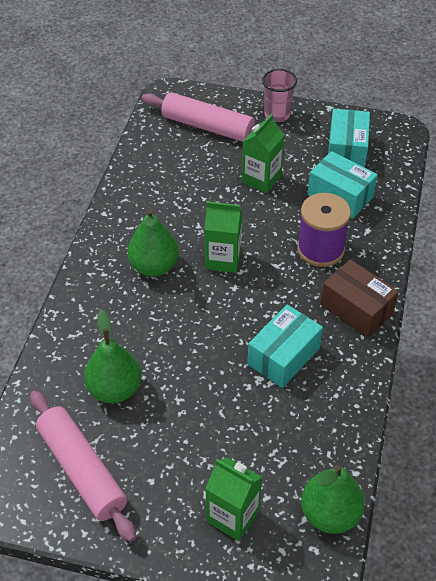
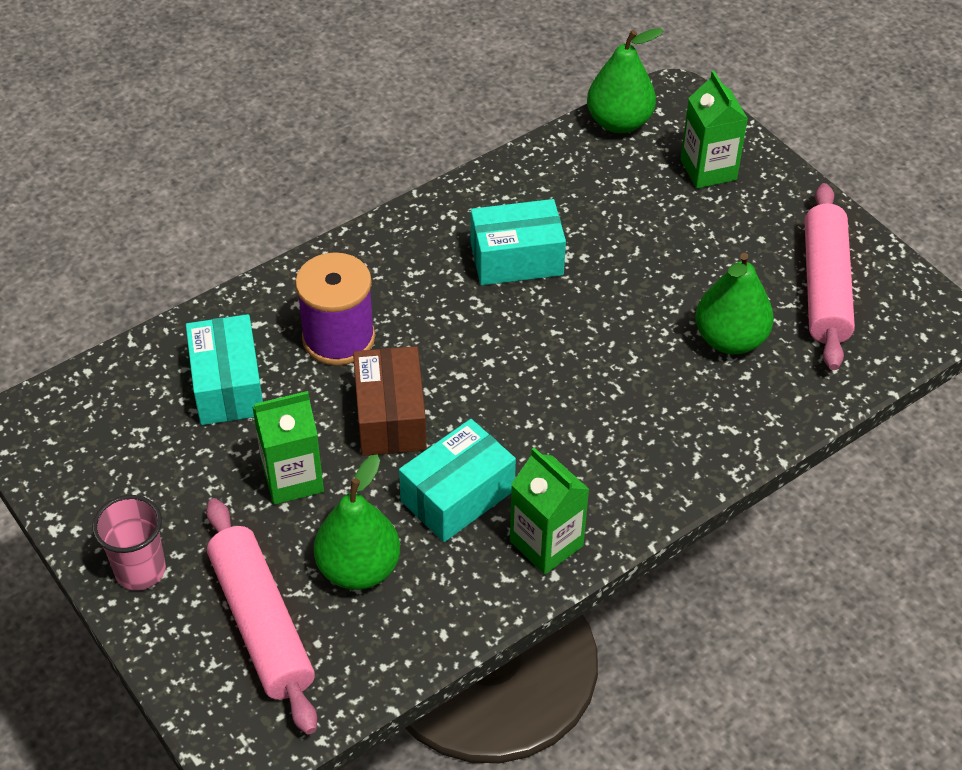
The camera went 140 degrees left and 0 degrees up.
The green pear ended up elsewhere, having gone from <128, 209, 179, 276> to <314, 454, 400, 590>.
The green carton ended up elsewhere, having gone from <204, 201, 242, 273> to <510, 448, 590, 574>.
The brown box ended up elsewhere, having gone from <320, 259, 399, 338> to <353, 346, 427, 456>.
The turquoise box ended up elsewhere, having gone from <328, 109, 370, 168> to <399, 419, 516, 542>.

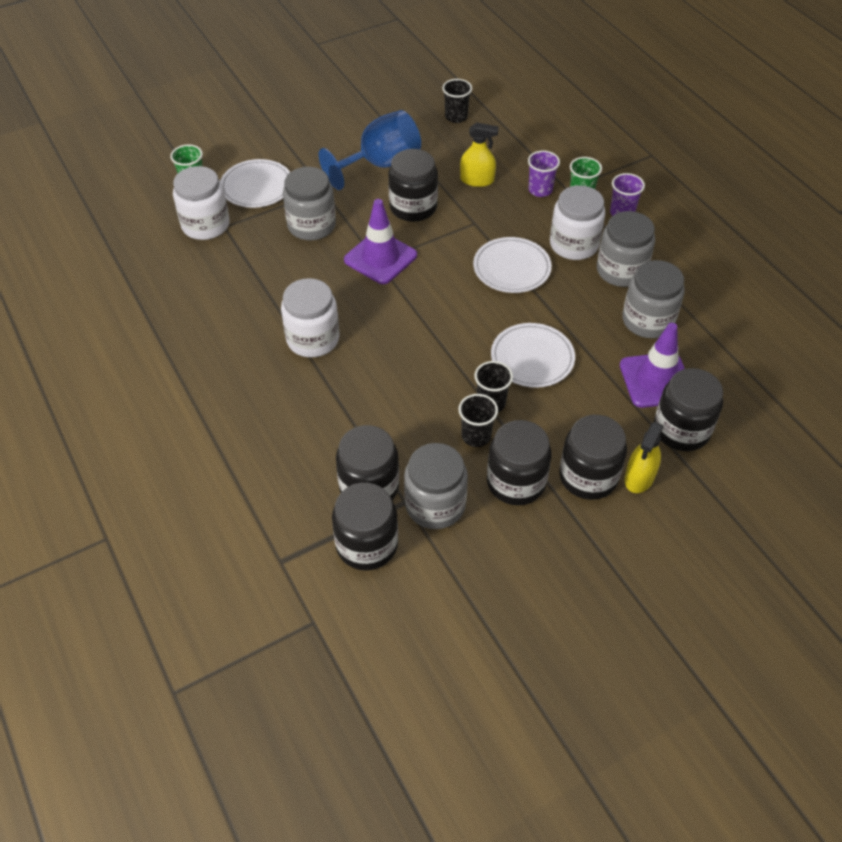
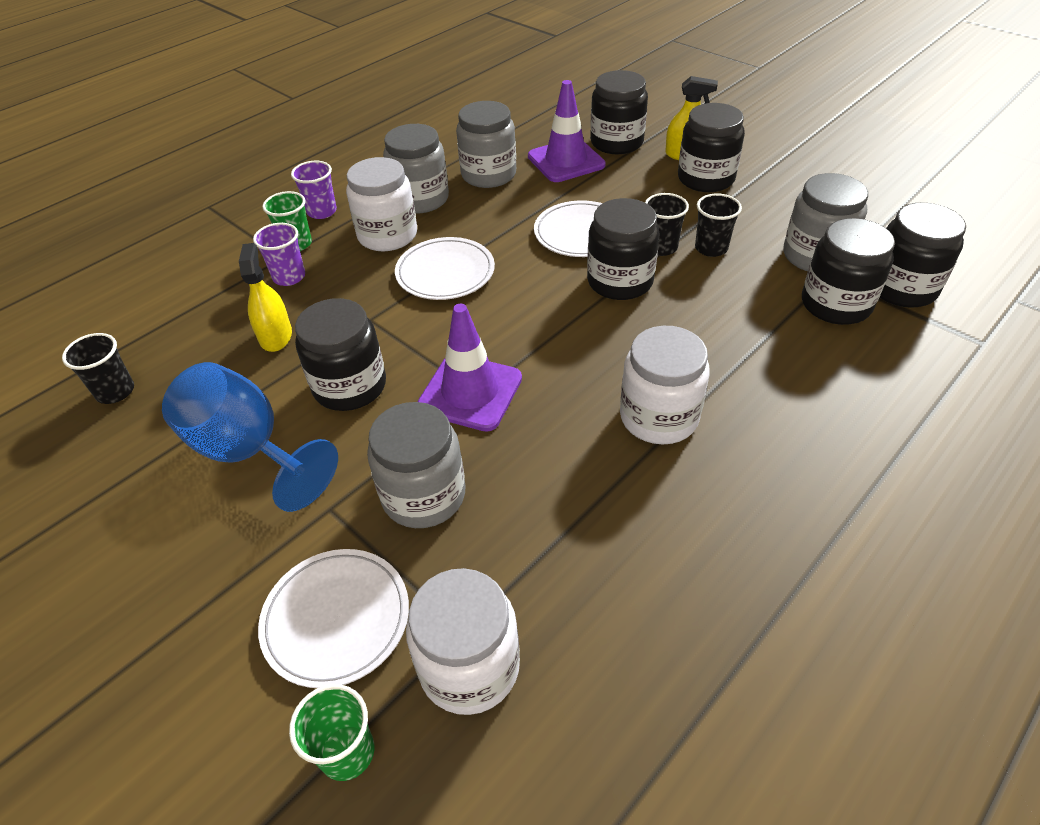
The camera went 105 degrees left and 5 degrees down.
The black jar ended up elsewhere, having gone from <487, 420, 552, 505> to <587, 198, 660, 300>.

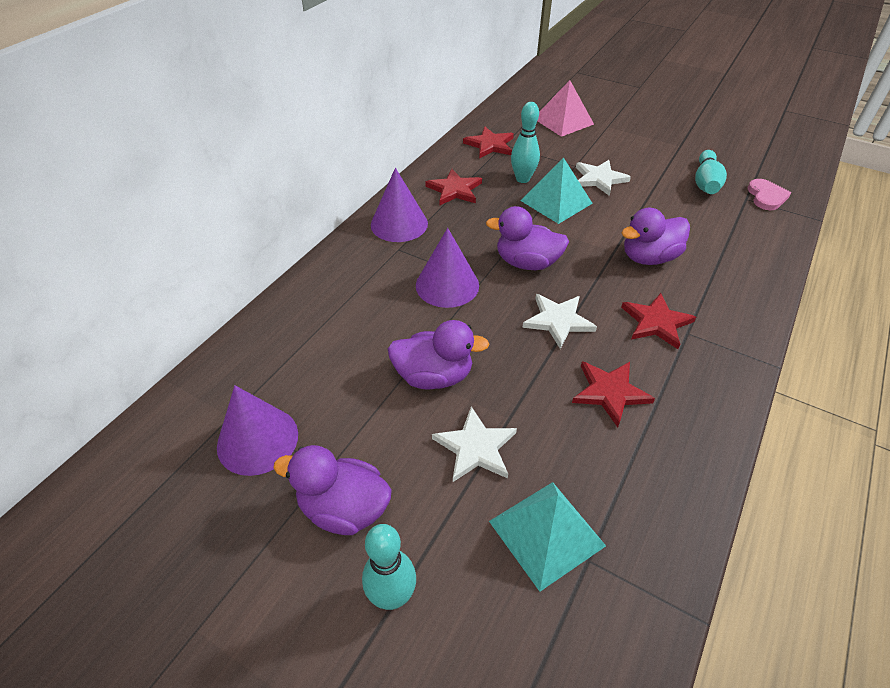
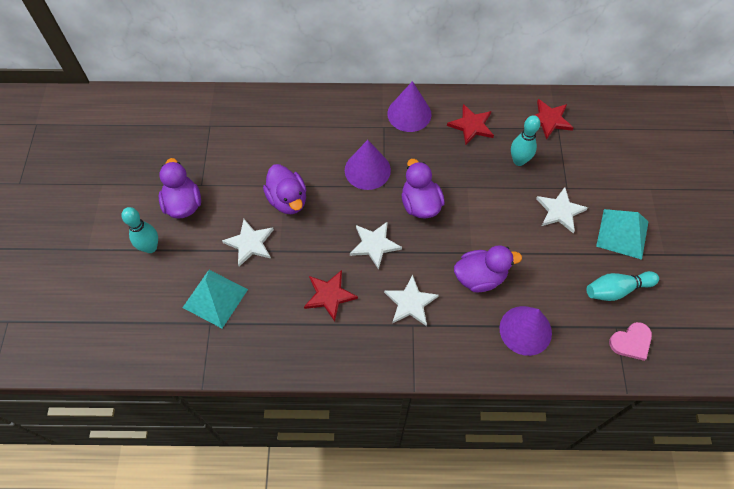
The camera went 60 degrees right and 15 degrees up.
The purple cone ended up elsewhere, having gone from <217, 385, 298, 476> to <500, 306, 552, 356>.
The turquoise pyramid ended up elsewhere, having gone from <520, 158, 593, 224> to <596, 209, 648, 260>.
The second view lost the pink pyramid at <538, 80, 594, 137>.
What was the red star at <621, 293, 696, 349> turned into the white star at <384, 275, 439, 326>.
The purple duck at <622, 208, 690, 265> ended up facing another way, 135 degrees clockwise from before.

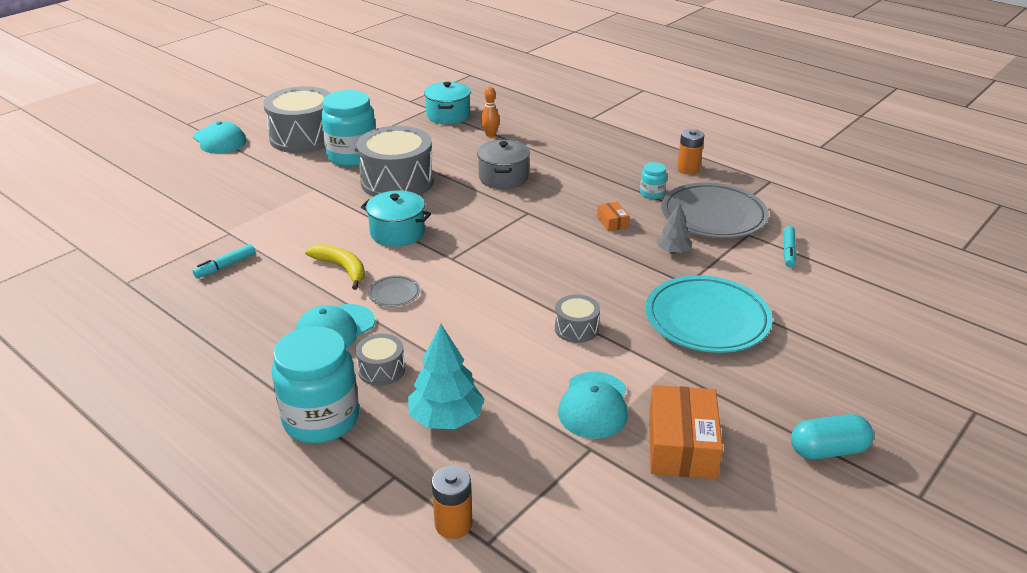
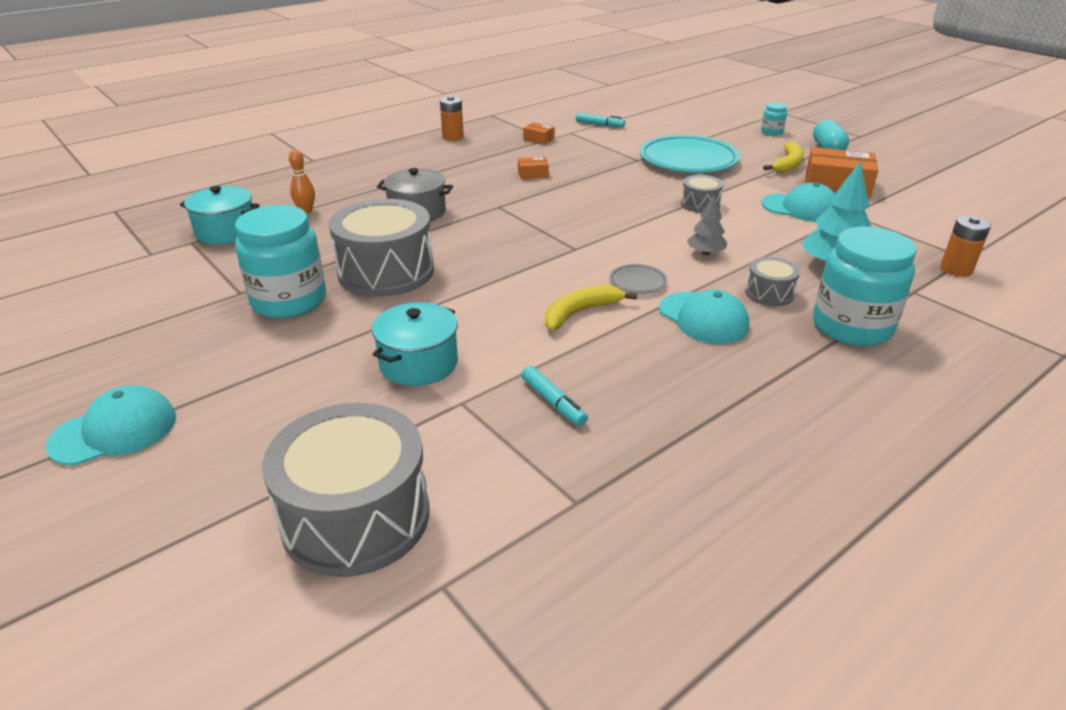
The camera went 80 degrees left and 0 degrees up.
The grey drum ended up elsewhere, having gone from <263, 86, 331, 153> to <262, 403, 429, 577>.
The turquoise pot ended up elsewhere, having gone from <361, 190, 431, 247> to <372, 302, 458, 386>.
The turquoise jar ended up elsewhere, having gone from <640, 162, 667, 199> to <761, 103, 787, 135>.
The grey tree ended up elsewhere, having gone from <657, 203, 692, 254> to <687, 194, 727, 255>.
Where the grey plate stood at <661, 183, 769, 238>, the orange box came to stand at <523, 122, 555, 145>.
The second view gained the yellow banana at <763, 141, 804, 173>.

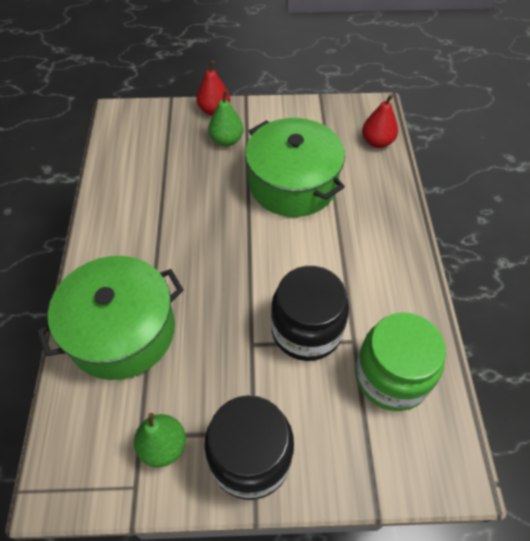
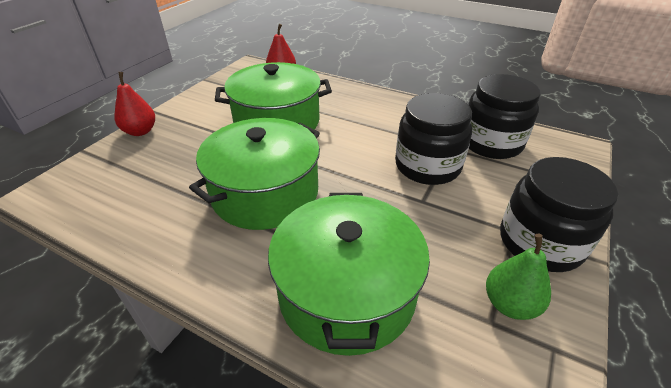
The camera went 60 degrees left and 15 degrees down.
The second view lost the green pear at <208, 90, 244, 146>.
What was the green jar at <355, 312, 446, 411> turned into the black jar at <468, 74, 540, 159>.
The second view gained the green pot at <189, 118, 320, 230>.

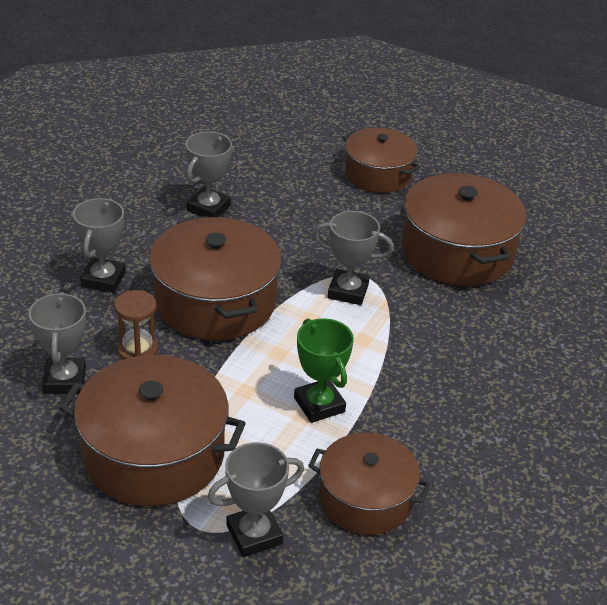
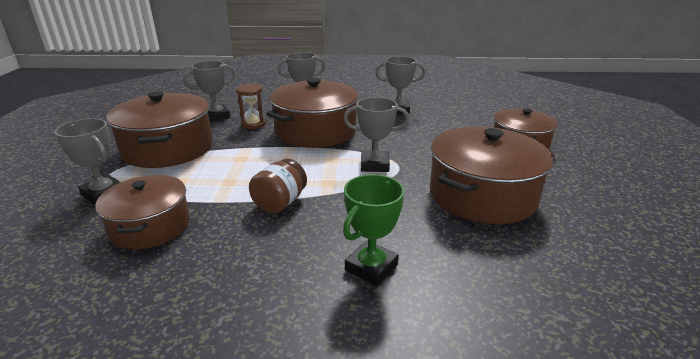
The camera went 65 degrees right and 10 degrees down.
The green trophy ended up elsewhere, having gone from <294, 318, 354, 423> to <343, 174, 404, 286>.
The grey trophy at <313, 211, 394, 305> ended up facing another way, 75 degrees counterclockwise from before.
The second view gained the brown jar at <249, 159, 307, 213>.

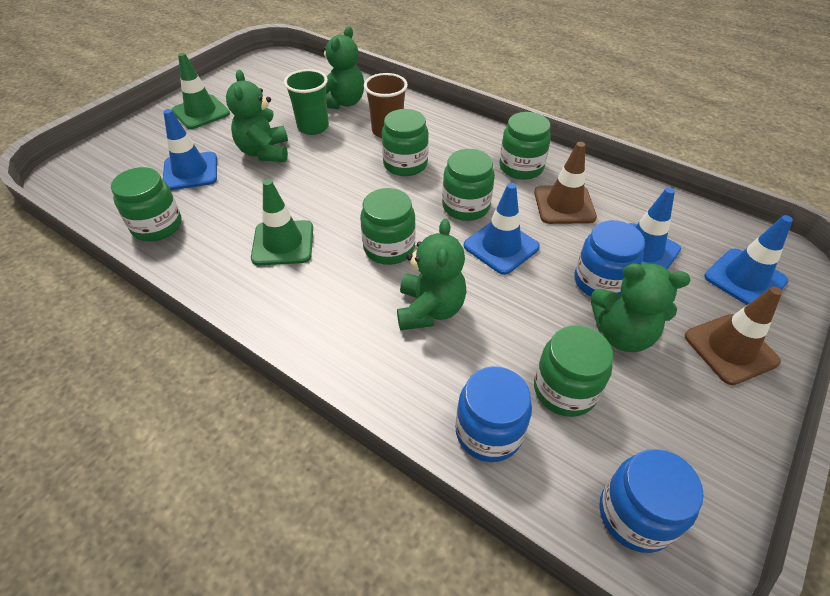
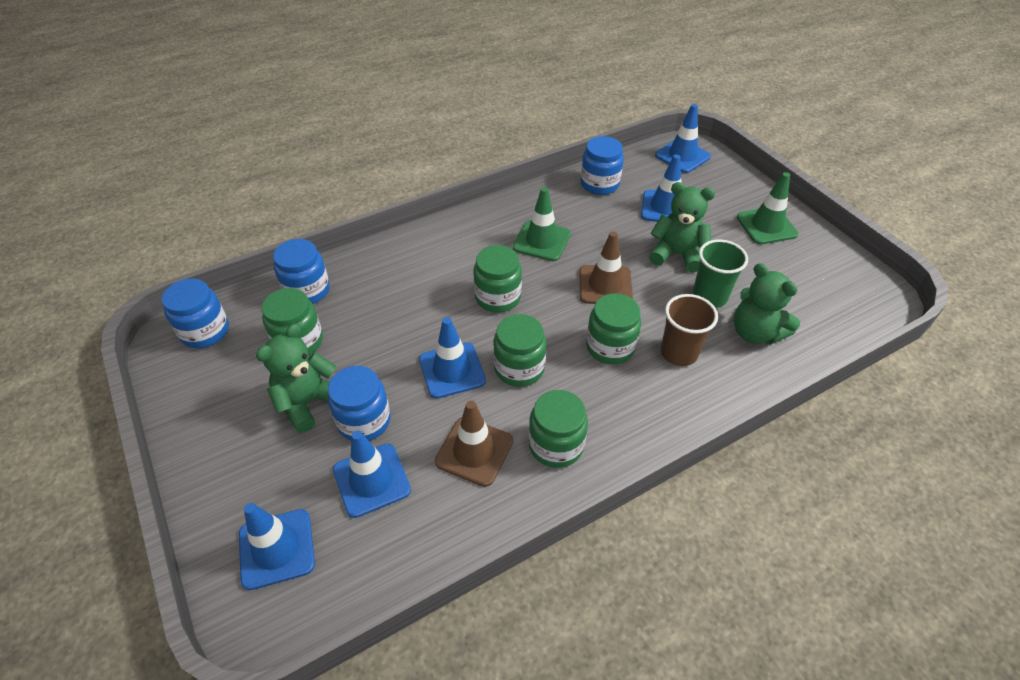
The camera went 115 degrees right and 0 degrees up.
What was the green jar at <111, 167, 182, 241> turned into the blue jar at <580, 136, 624, 195>.
The second view lost the green teddy bear at <397, 219, 466, 330>.
The brown traffic cone ended up elsewhere, having gone from <685, 287, 782, 385> to <579, 231, 633, 304>.
The second view gained the blue traffic cone at <655, 104, 711, 173>.

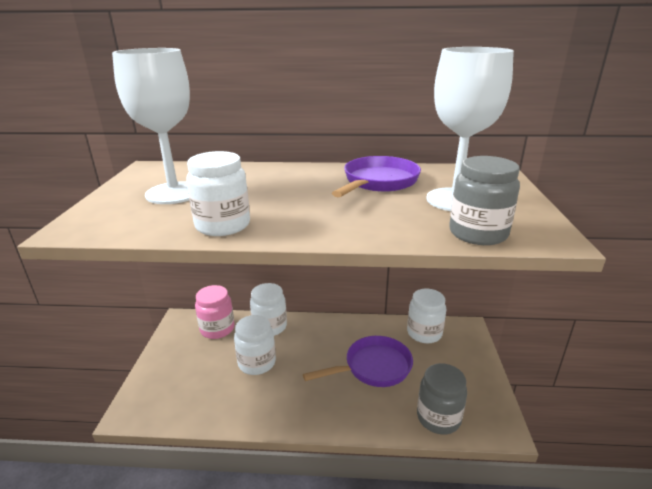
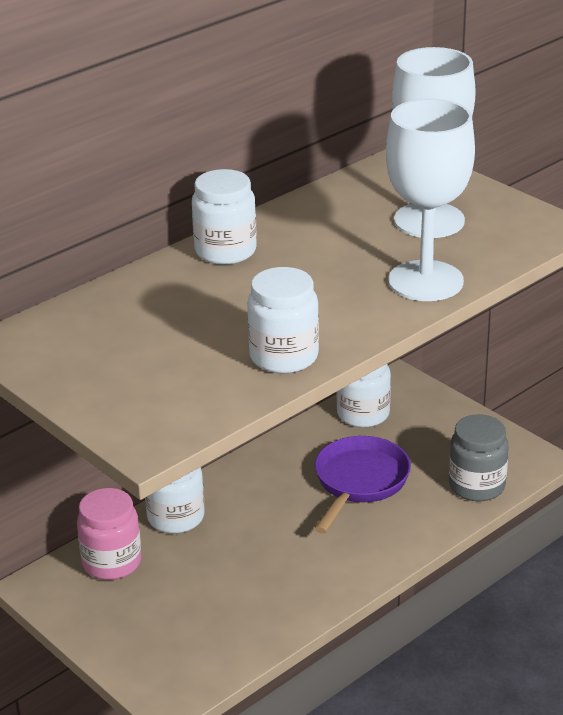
The camera went 45 degrees left and 5 degrees up.
The white goblet ended up elsewhere, having gone from <112, 48, 190, 204> to <386, 99, 475, 301>.
The white jar ended up elsewhere, having gone from <234, 315, 276, 375> to <192, 169, 257, 265>.
The second view lost the purple pan at <332, 156, 421, 197>.
The second view lost the grey jar at <449, 156, 520, 245>.

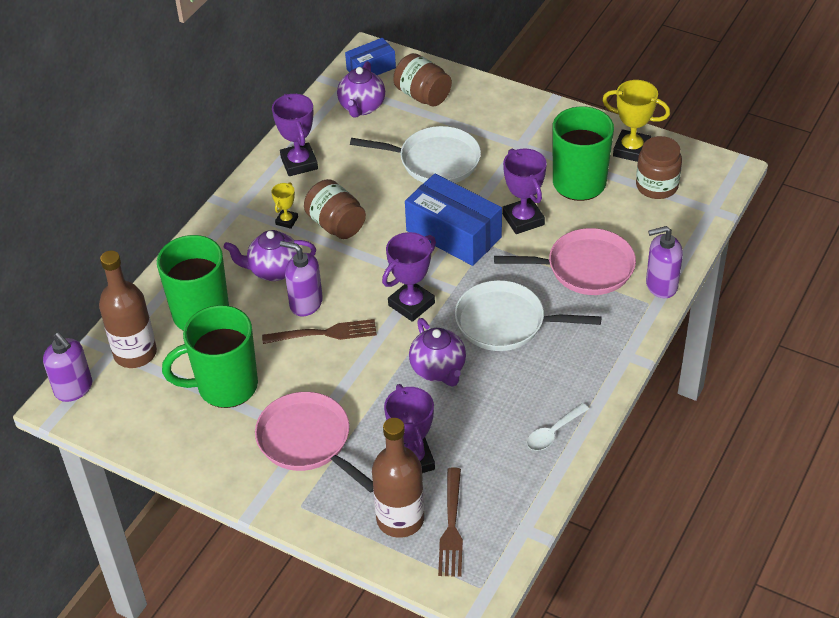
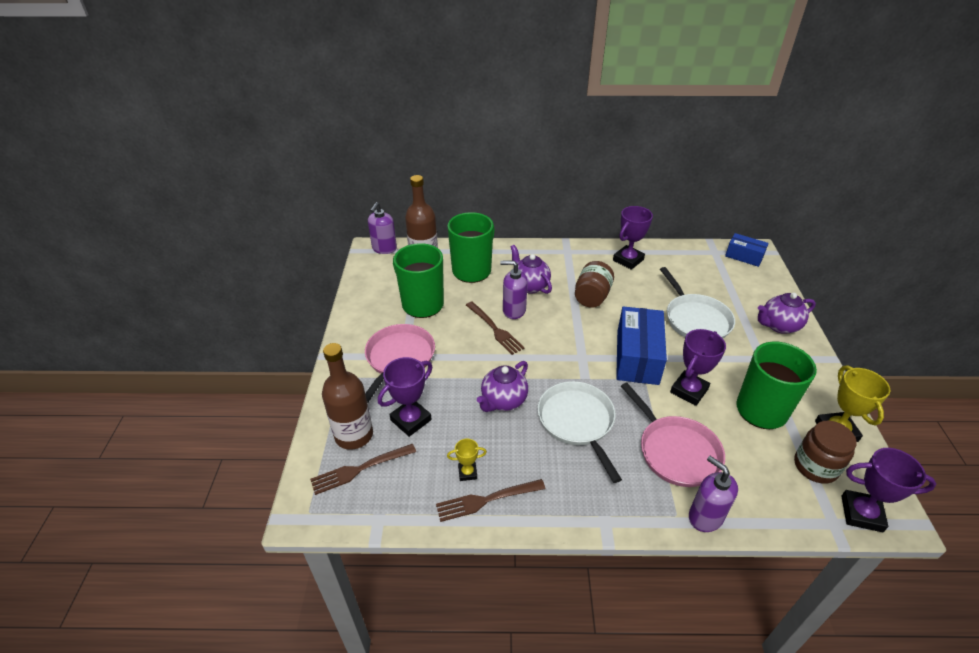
The camera went 60 degrees right and 5 degrees down.
The yellow trophy ended up elsewhere, having gone from <271, 182, 298, 229> to <447, 439, 487, 481>.
The purple soap dispenser at <280, 241, 323, 316> ended up facing another way, 75 degrees counterclockwise from before.
The purple teapot ended up elsewhere, having gone from <337, 61, 385, 118> to <758, 292, 816, 334>.
The purple trophy ended up elsewhere, having gone from <382, 232, 436, 322> to <841, 448, 936, 532>.
The second view lost the brown jar at <393, 53, 452, 106>.
Where the white spoon stood at <527, 403, 589, 451>, the brown fork came to stand at <436, 479, 545, 522>.

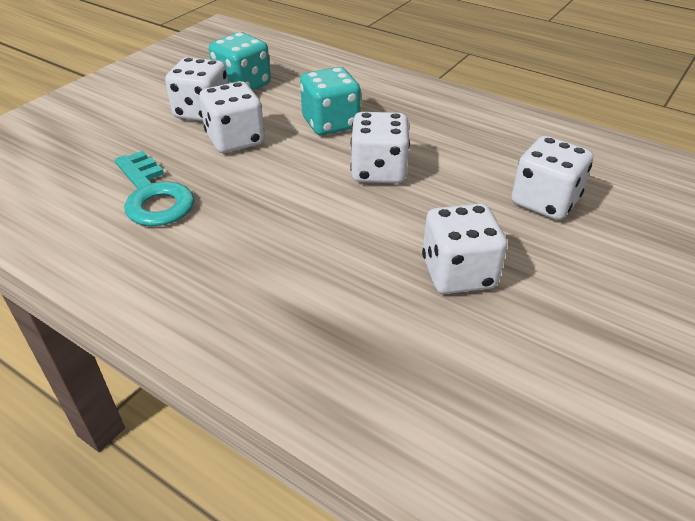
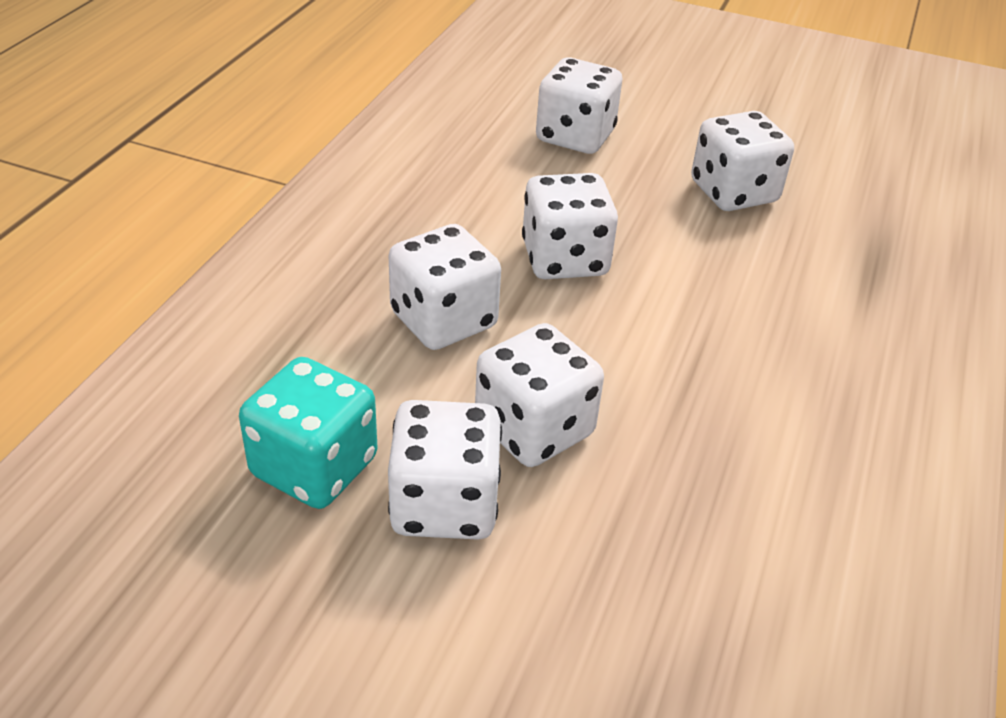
The camera went 105 degrees left and 0 degrees up.
The second view lost the turquoise key at <115, 151, 195, 226>.
What was the turquoise dice at <300, 67, 361, 135> turned into the white dice at <389, 224, 501, 350>.

